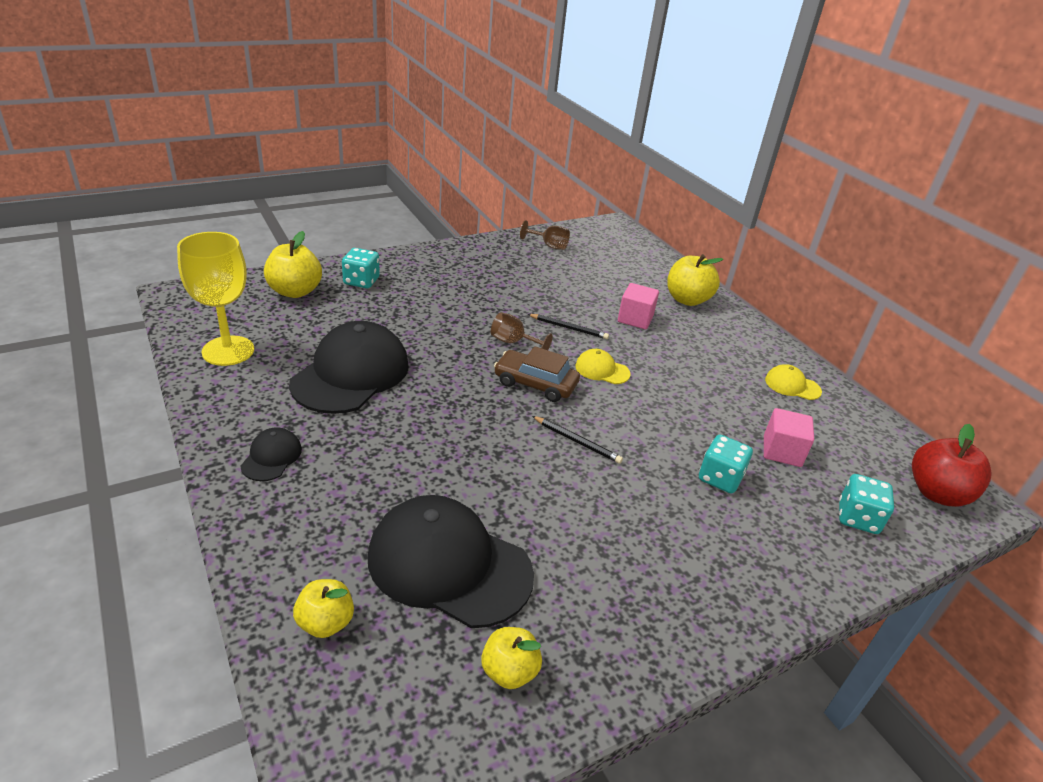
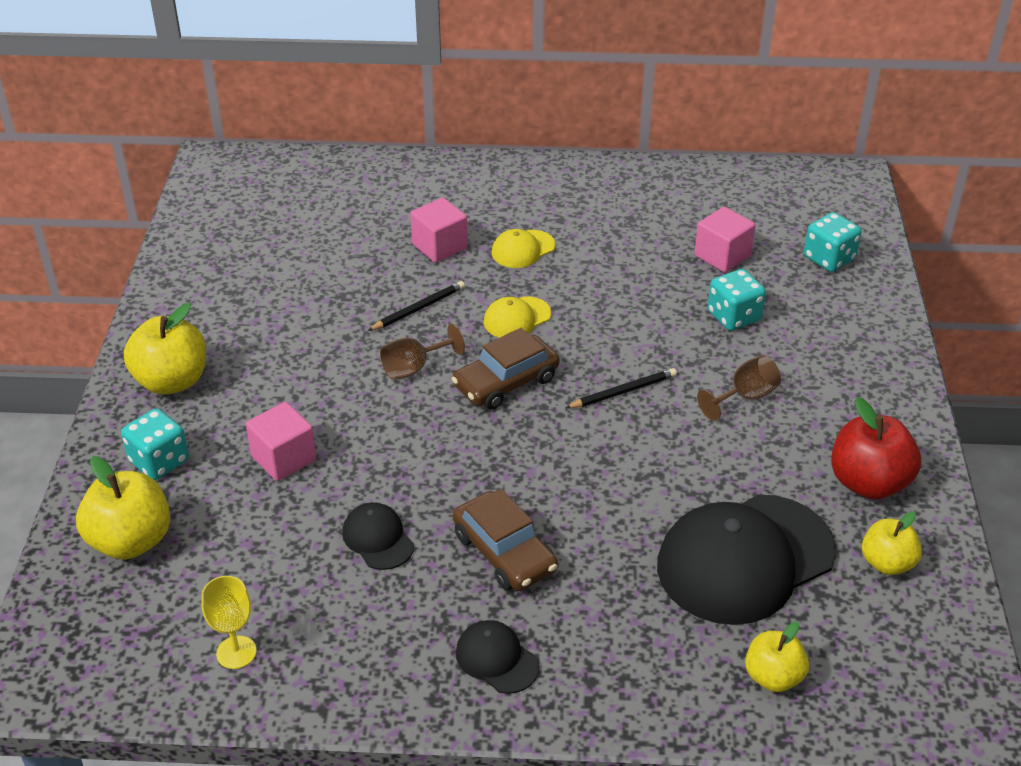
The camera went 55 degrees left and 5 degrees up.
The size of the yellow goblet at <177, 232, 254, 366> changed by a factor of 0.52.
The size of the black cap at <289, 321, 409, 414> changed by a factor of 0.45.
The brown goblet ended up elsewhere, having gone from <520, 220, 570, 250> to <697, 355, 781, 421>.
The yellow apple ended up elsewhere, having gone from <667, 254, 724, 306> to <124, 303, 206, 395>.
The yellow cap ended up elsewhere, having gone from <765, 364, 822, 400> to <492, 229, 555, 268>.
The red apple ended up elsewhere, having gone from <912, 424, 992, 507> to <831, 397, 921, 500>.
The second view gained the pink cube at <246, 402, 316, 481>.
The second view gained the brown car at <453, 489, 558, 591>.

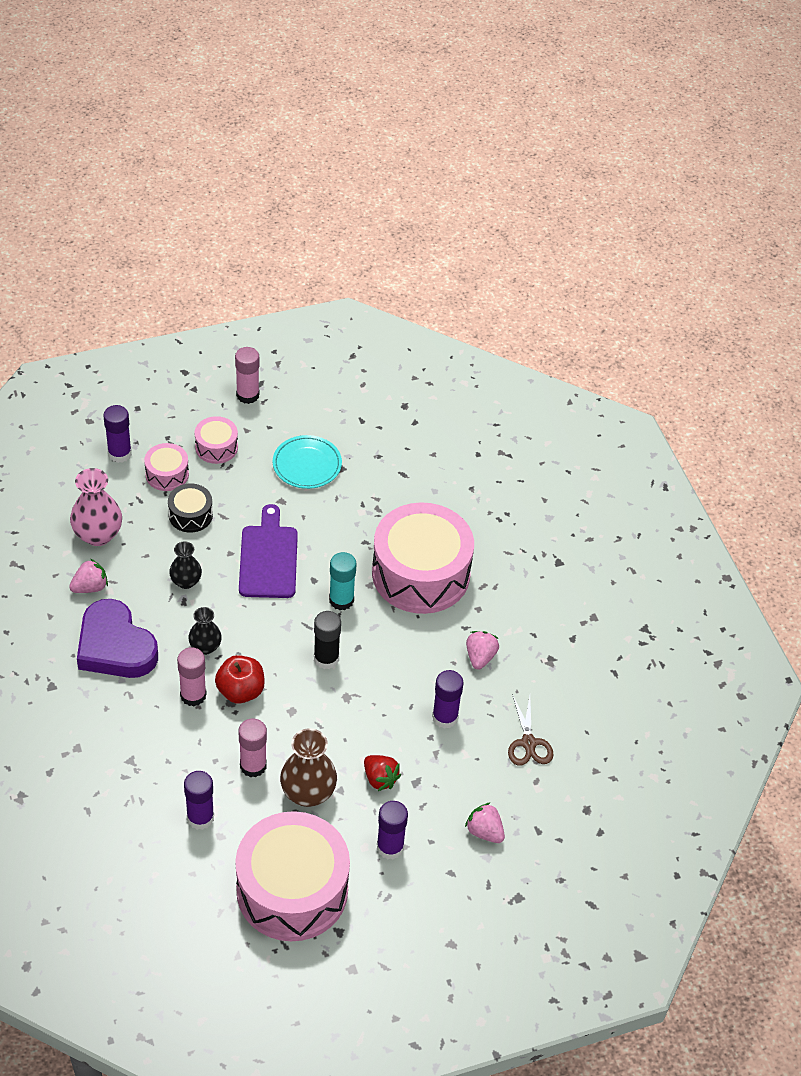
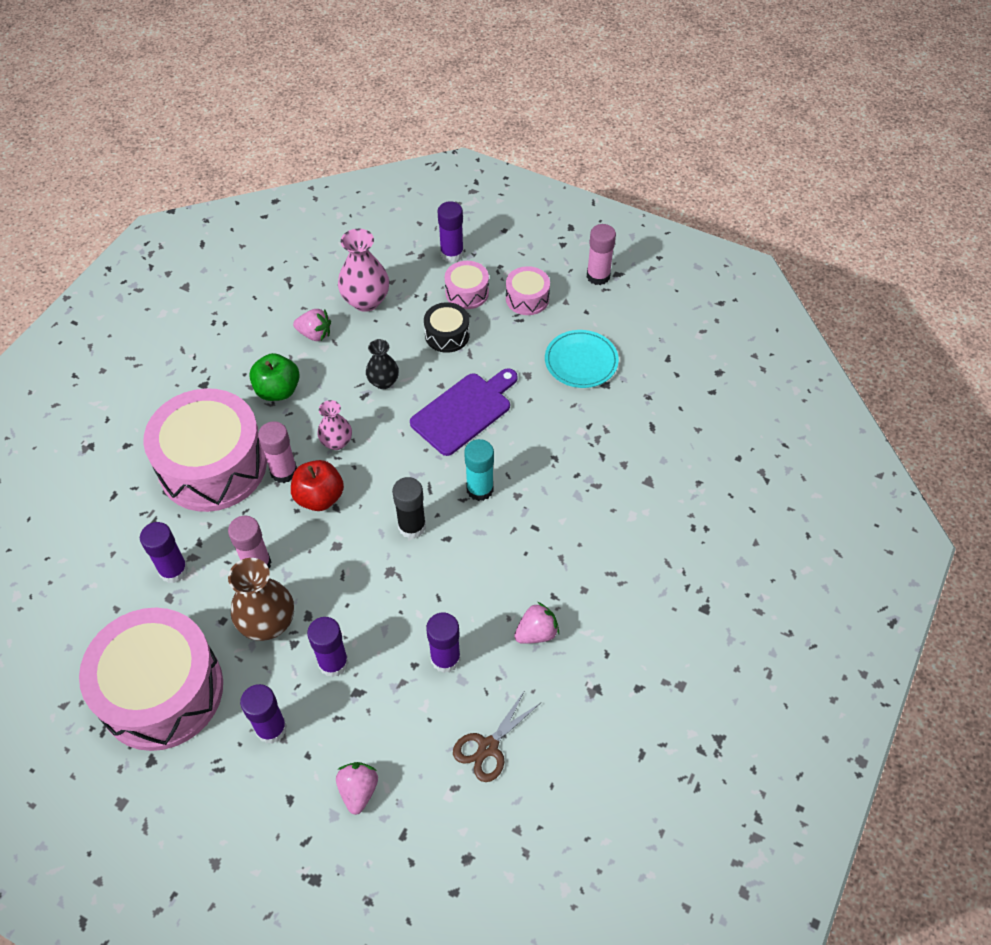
The camera went 50 degrees right and 5 degrees up.
Where the purple heart stood at <77, 599, 158, 678>, the green apple came to stand at <249, 353, 300, 401>.
What was the black vase at <188, 607, 222, 655> turned into the pink vase at <317, 400, 352, 450>.
Where the red strawberry stood at <364, 755, 401, 791>, the purple glue stick came to stand at <307, 617, 349, 677>.
The pink drum ended up elsewhere, having gone from <372, 502, 474, 614> to <143, 388, 267, 512>.

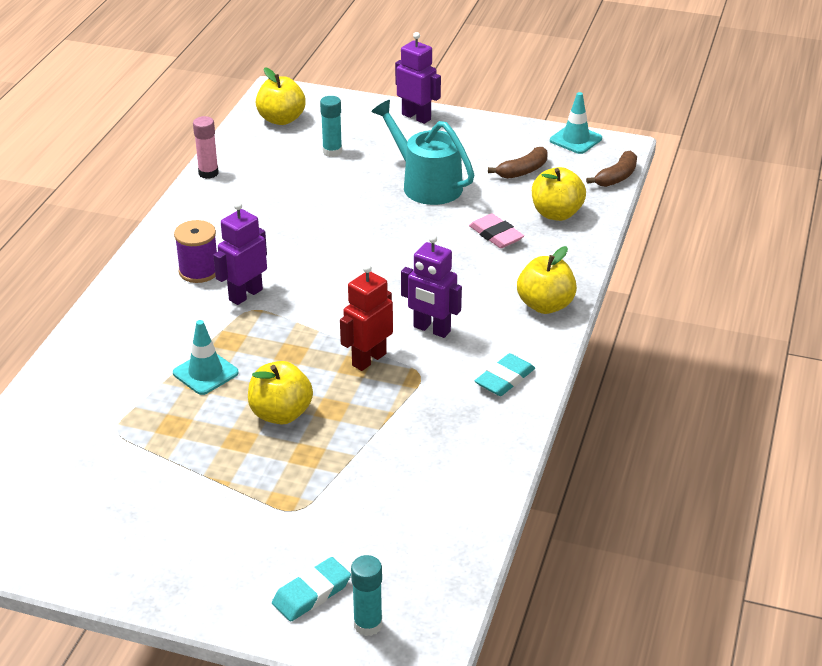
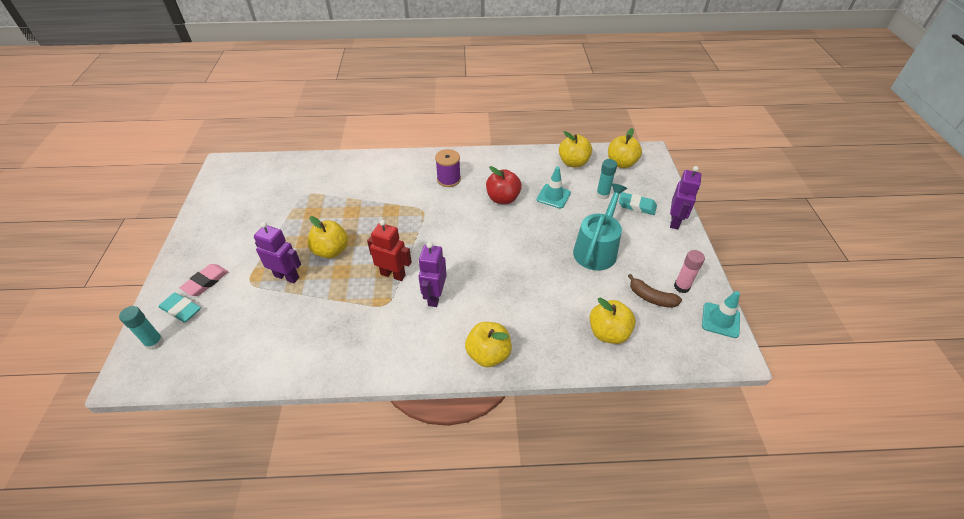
The camera went 70 degrees right and 10 degrees up.
The turquoise traffic cone ended up elsewhere, having gone from <173, 320, 239, 395> to <537, 167, 571, 209>.
The pink glue stick ended up elsewhere, having gone from <193, 116, 219, 179> to <674, 250, 705, 293>.
The purple robot ended up elsewhere, having gone from <213, 202, 267, 305> to <254, 222, 301, 283>.
The pink eraser ended up elsewhere, having gone from <469, 213, 524, 248> to <179, 264, 228, 296>.
The turquoise eraser ended up elsewhere, having gone from <475, 353, 535, 396> to <618, 192, 657, 215>.
The second view lost the brown banana at <586, 151, 637, 187>.
The second view gained the red apple at <486, 166, 522, 204>.
The second view gained the yellow apple at <559, 131, 592, 168>.

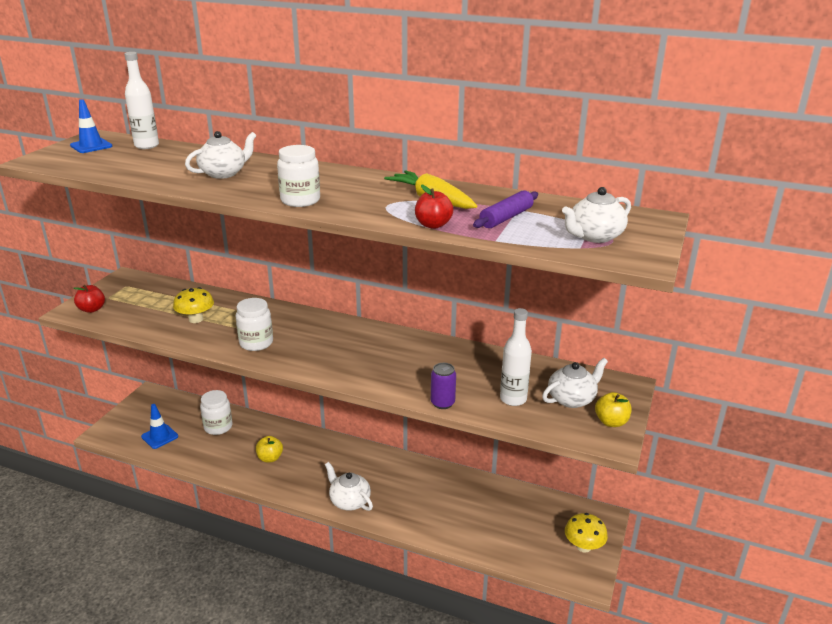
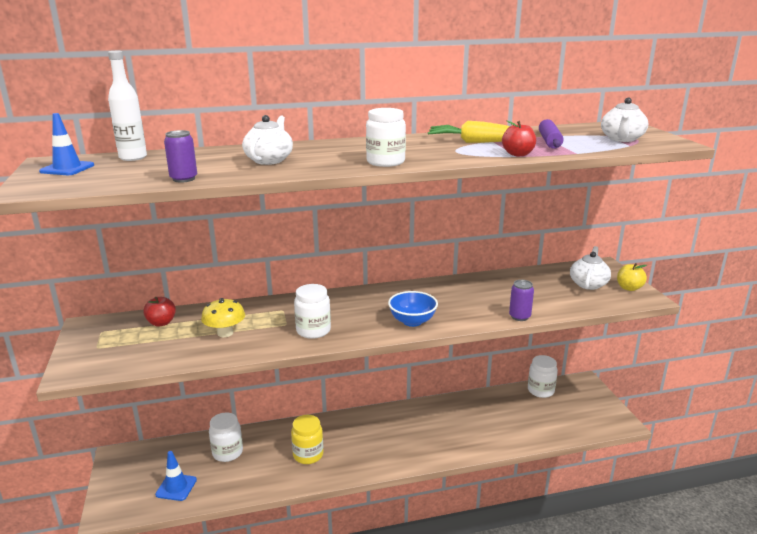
The camera went 35 degrees left and 5 degrees down.
The red apple ended up elsewhere, having gone from <74, 285, 105, 313> to <143, 297, 176, 326>.
Where the yellow apple stood at <256, 436, 283, 462>, the yellow jar came to stand at <291, 415, 324, 464>.
The second view lost the white teapot at <325, 462, 373, 511>.
The second view lost the white bottle at <500, 308, 532, 406>.
The second view lost the yellow mushroom at <565, 513, 608, 553>.
The second view gained the purple can at <164, 130, 197, 183>.
The second view gained the blue bowl at <388, 291, 438, 327>.
The second view gained the white jar at <528, 355, 558, 398>.

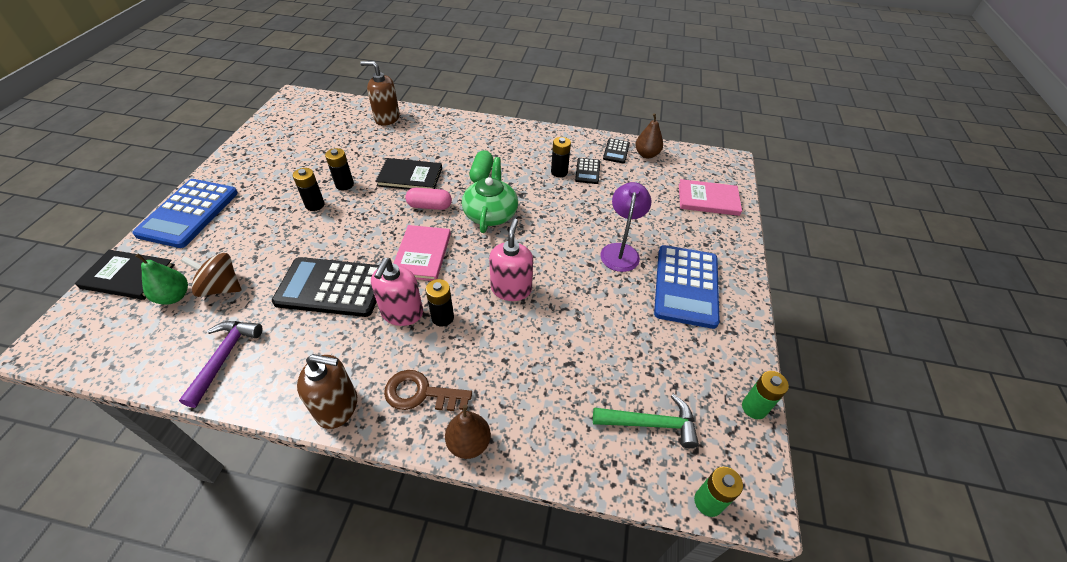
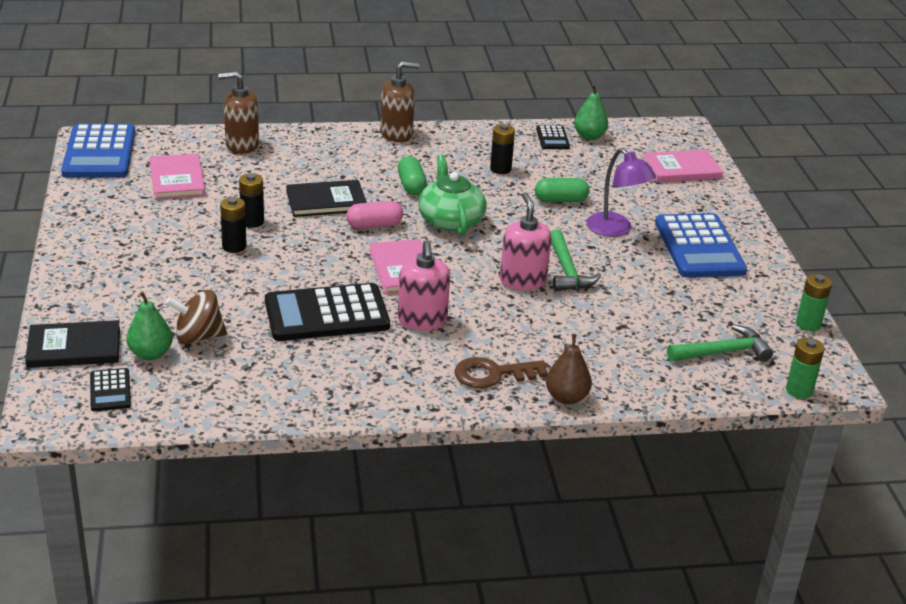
The camera went 20 degrees left and 15 degrees down.
The blue calculator ended up elsewhere, having gone from <132, 179, 238, 248> to <61, 124, 135, 178>.
The second view lost the purple hammer at <179, 321, 262, 408>.
The brown soap dispenser ended up elsewhere, having gone from <297, 354, 357, 429> to <380, 61, 419, 142>.
The second view lost the black battery at <426, 279, 454, 327>.
The black calculator ended up elsewhere, having gone from <575, 158, 600, 184> to <90, 368, 131, 411>.
The purple lamp at <600, 182, 651, 272> ended up facing another way, 150 degrees clockwise from before.
What was the brown pear at <635, 113, 663, 158> turned into the green pear at <574, 84, 608, 140>.
The second view gained the pink book at <149, 153, 205, 200>.
The second view gained the green capsule at <535, 178, 589, 202>.
The second view gained the green hammer at <551, 230, 601, 291>.

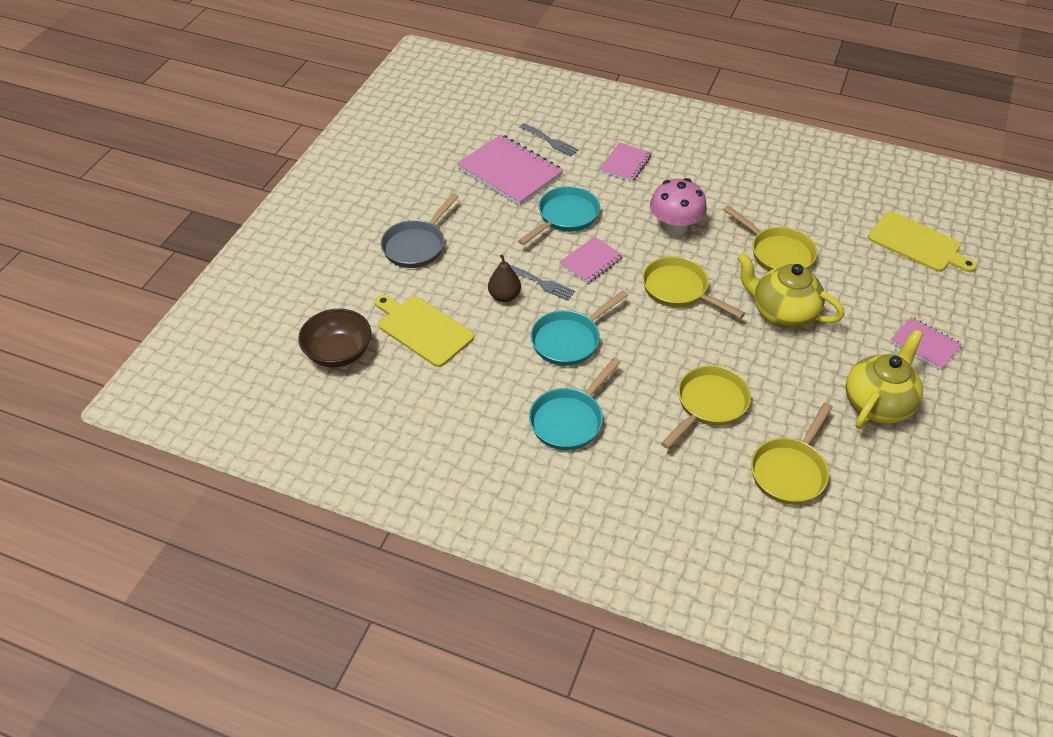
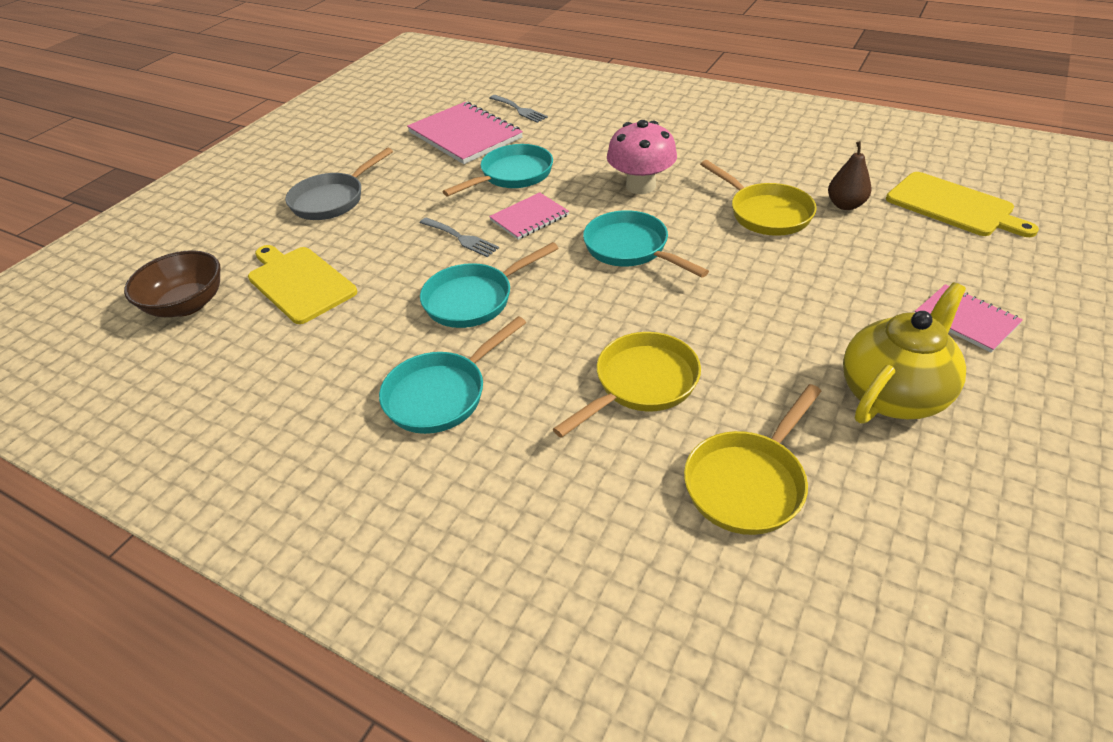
The camera went 10 degrees right and 5 degrees down.
The brown pear ended up elsewhere, having gone from <488, 254, 521, 302> to <828, 141, 872, 210>.
The second view lost the pink notebook at <600, 142, 652, 182>.
What was the yellow pan at <642, 256, 745, 319> turned into the turquoise pan at <583, 210, 709, 277>.
The second view lost the yellow teapot at <737, 253, 844, 328>.

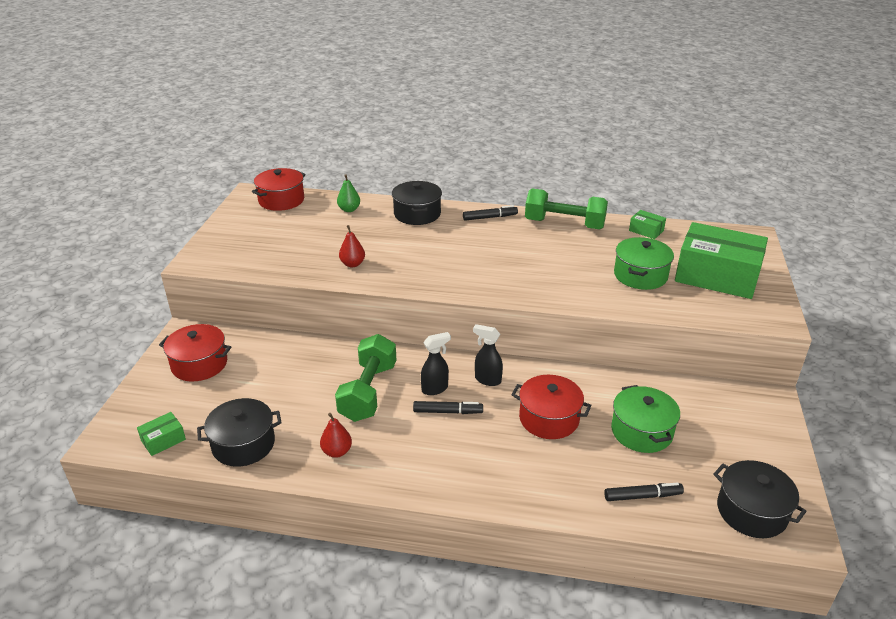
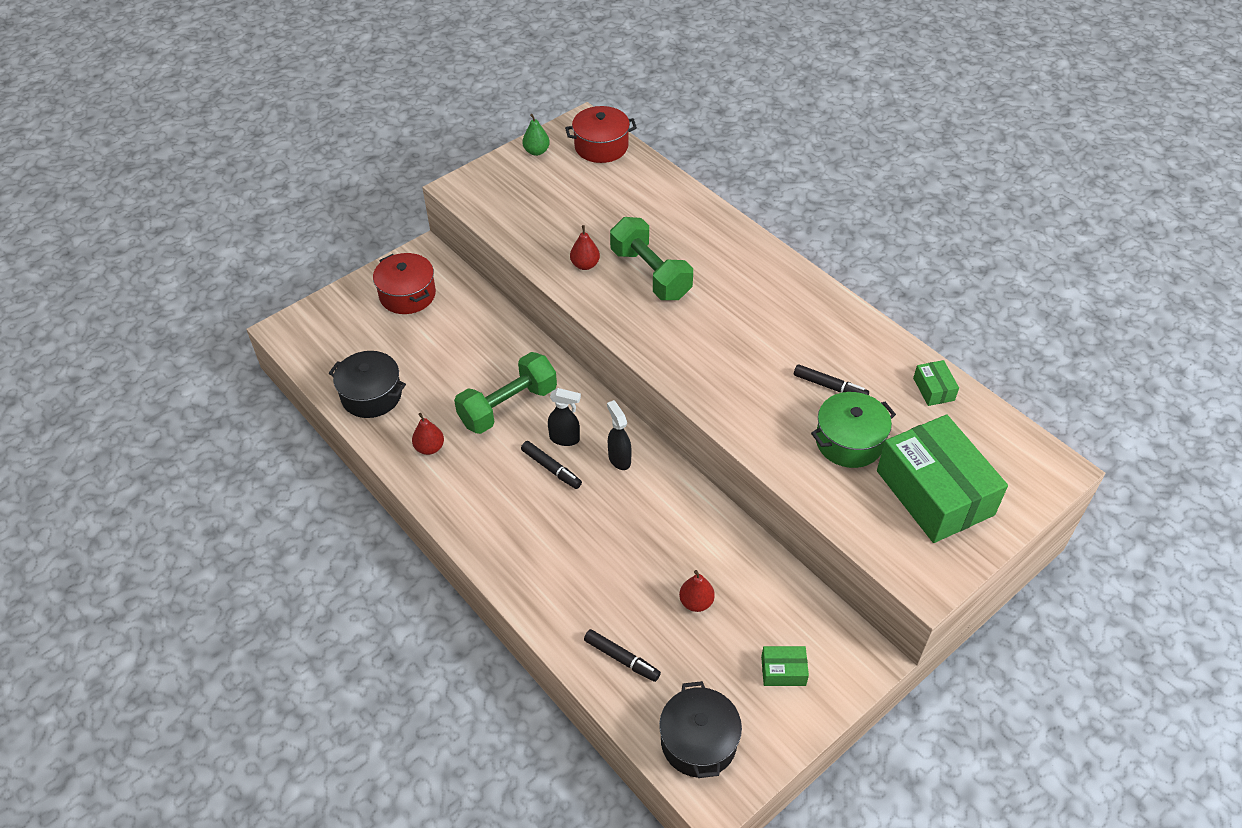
The camera went 40 degrees right and 15 degrees up.
The green box ended up elsewhere, having gone from <137, 412, 186, 456> to <761, 646, 809, 686>.
The green pear ended up elsewhere, having gone from <337, 174, 360, 212> to <523, 114, 550, 156>.
The second view lost the black pot at <392, 181, 442, 225>.
The black marker ended up elsewhere, having gone from <463, 205, 518, 221> to <794, 364, 869, 395>.
The second view lost the red pot at <511, 375, 592, 439>.
The green dumbbell ended up elsewhere, having gone from <525, 188, 608, 230> to <610, 217, 693, 300>.
Where the green pot stood at <611, 385, 680, 453>, the red pear came to stand at <679, 570, 715, 612>.

